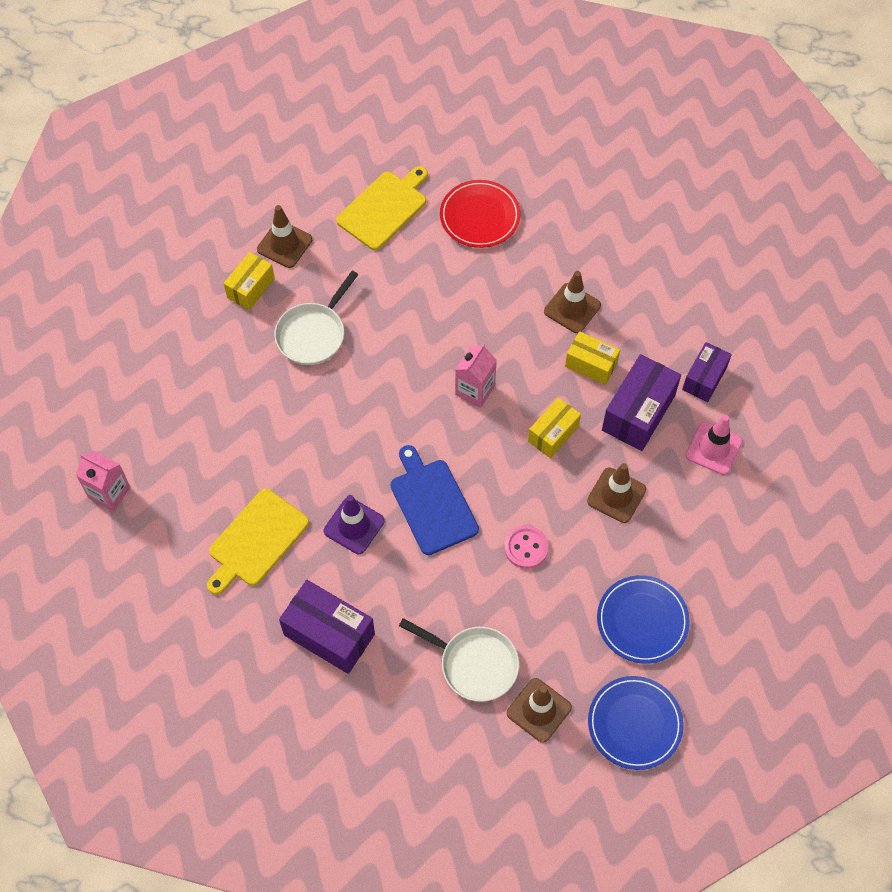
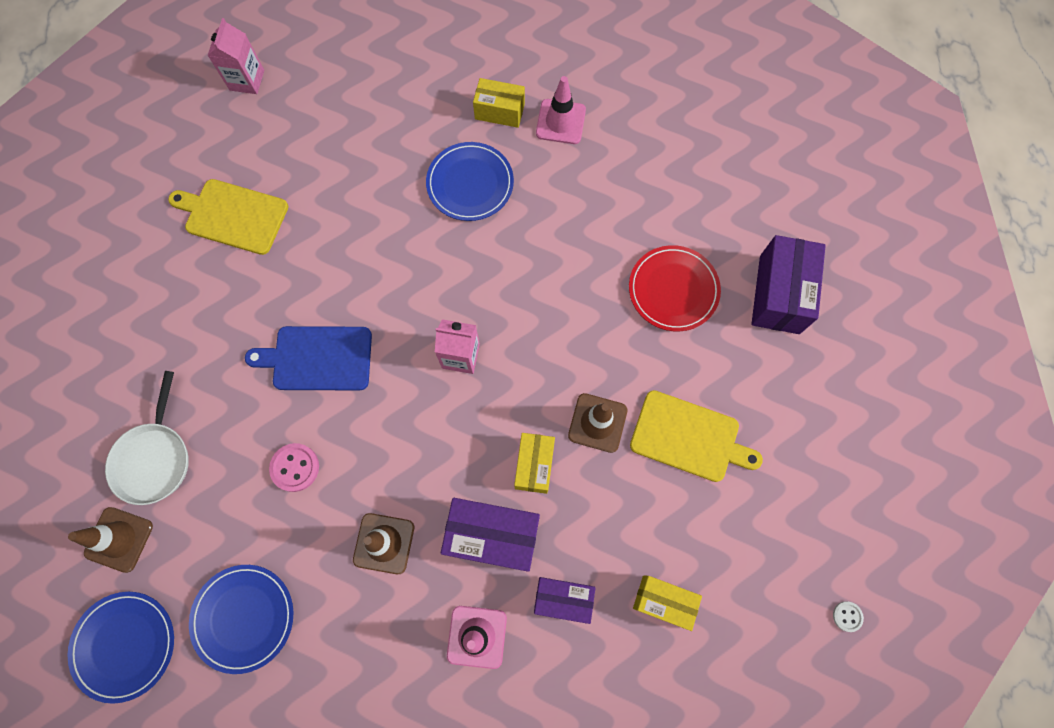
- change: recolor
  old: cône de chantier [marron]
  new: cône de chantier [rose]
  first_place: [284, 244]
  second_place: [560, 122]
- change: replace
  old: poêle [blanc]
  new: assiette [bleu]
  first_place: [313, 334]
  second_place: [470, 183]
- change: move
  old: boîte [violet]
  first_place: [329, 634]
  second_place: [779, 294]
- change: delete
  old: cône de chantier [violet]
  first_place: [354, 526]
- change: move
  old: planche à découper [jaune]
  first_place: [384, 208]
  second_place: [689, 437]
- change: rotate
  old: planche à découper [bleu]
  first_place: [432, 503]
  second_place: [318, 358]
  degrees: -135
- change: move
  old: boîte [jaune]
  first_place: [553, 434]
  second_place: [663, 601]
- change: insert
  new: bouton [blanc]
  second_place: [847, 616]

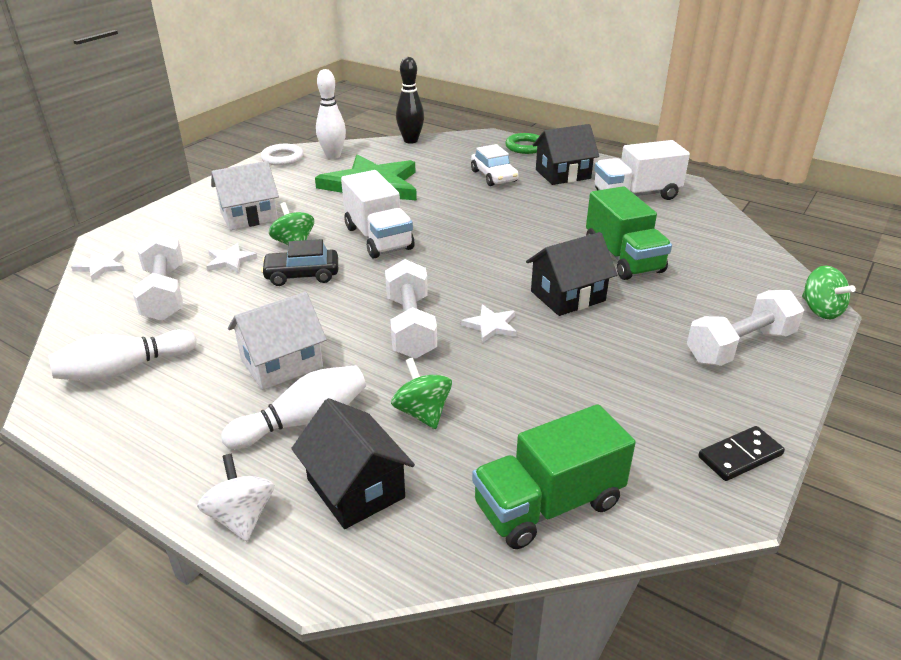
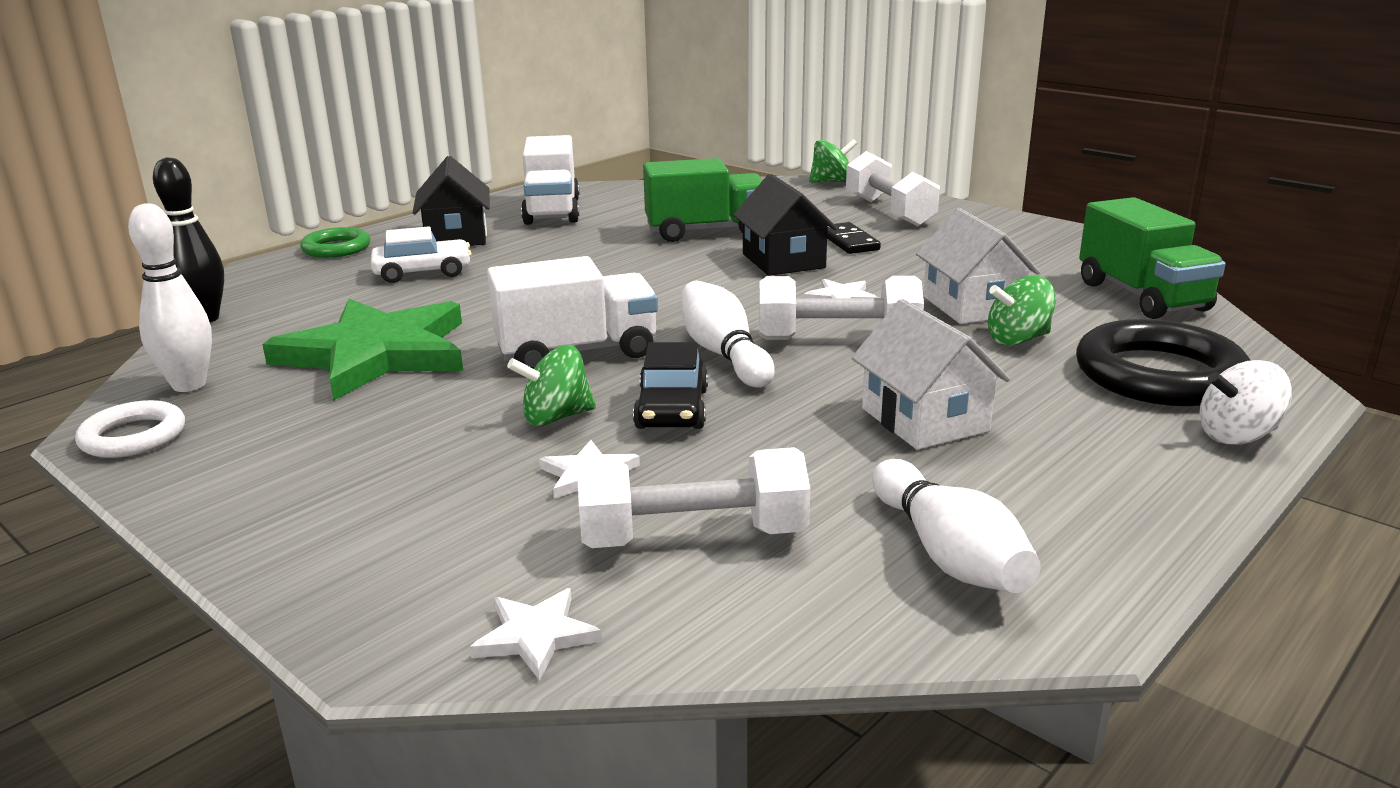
- change: move
  old: maison [blanc]
  first_place: [249, 216]
  second_place: [972, 306]
- change: move
  old: quille [blanc]
  first_place: [303, 421]
  second_place: [724, 354]
- change: replace
  old: maison [noir]
  new: anneau [noir]
  first_place: [356, 488]
  second_place: [1159, 375]
- change: move
  old: domino [noir]
  first_place: [740, 456]
  second_place: [848, 242]

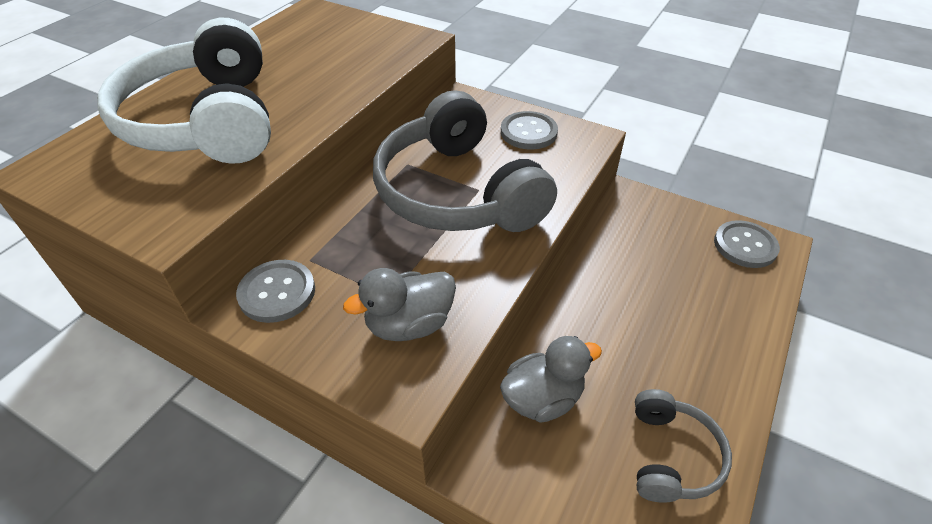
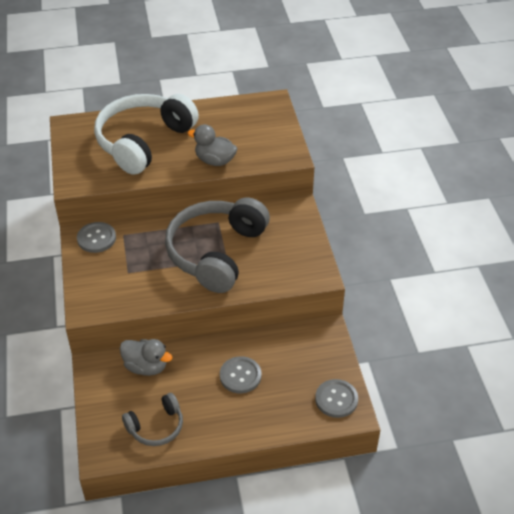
- change: move
  old: canard [gris]
  first_place: [409, 324]
  second_place: [215, 161]
- change: move
  old: bouton [gris]
  first_place: [528, 132]
  second_place: [240, 376]

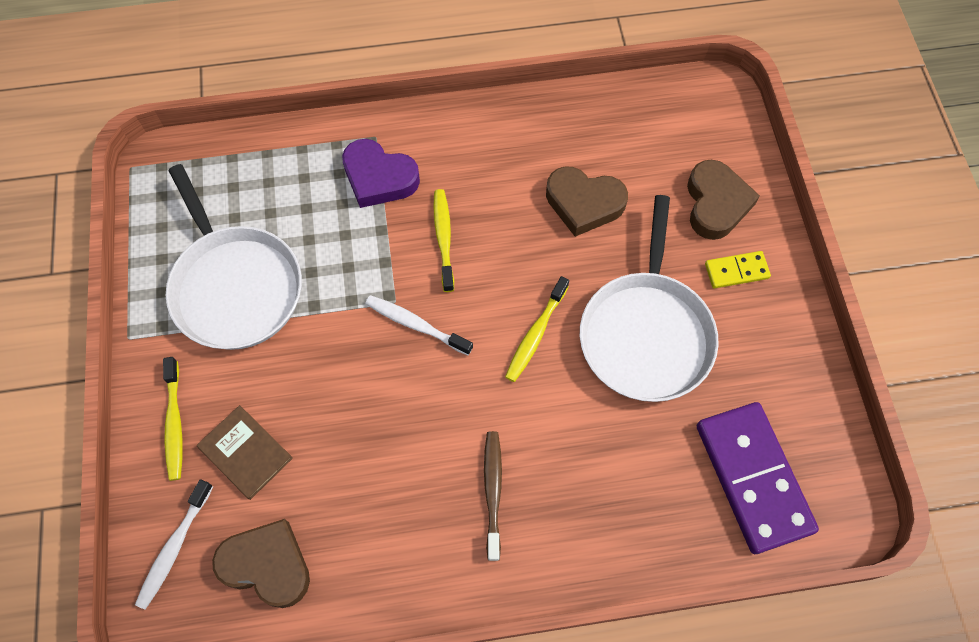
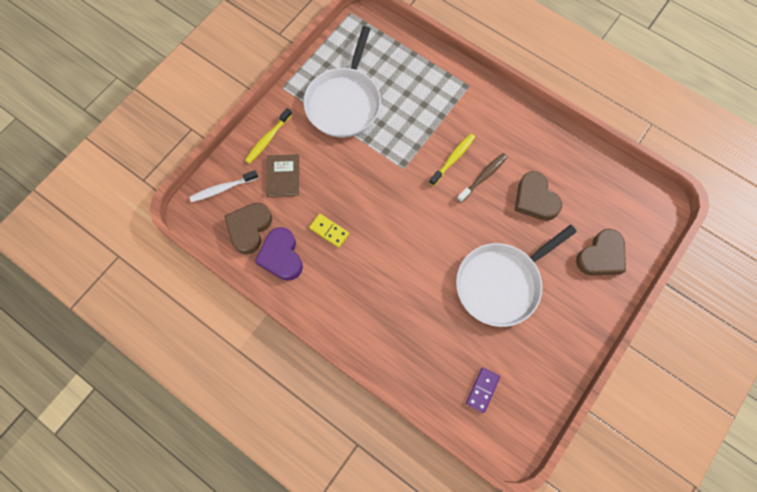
- change: rotate
  old: cœur [marron]
  first_place: [267, 565]
  second_place: [249, 228]
  degrees: -135
- change: move
  old: cœur [violet]
  first_place: [379, 178]
  second_place: [281, 256]
- change: delete
  old: brosse à dents [blanc]
  first_place: [415, 324]
- change: move
  old: brosse à dents [marron]
  first_place: [493, 491]
  second_place: [483, 177]
- change: delete
  old: brosse à dents [jaune]
  first_place: [535, 334]
- change: resize
  old: domino [violet]
  first_place: [753, 478]
  second_place: [482, 390]
  factor: 0.47
- change: move
  old: domino [jaune]
  first_place: [736, 271]
  second_place: [329, 231]

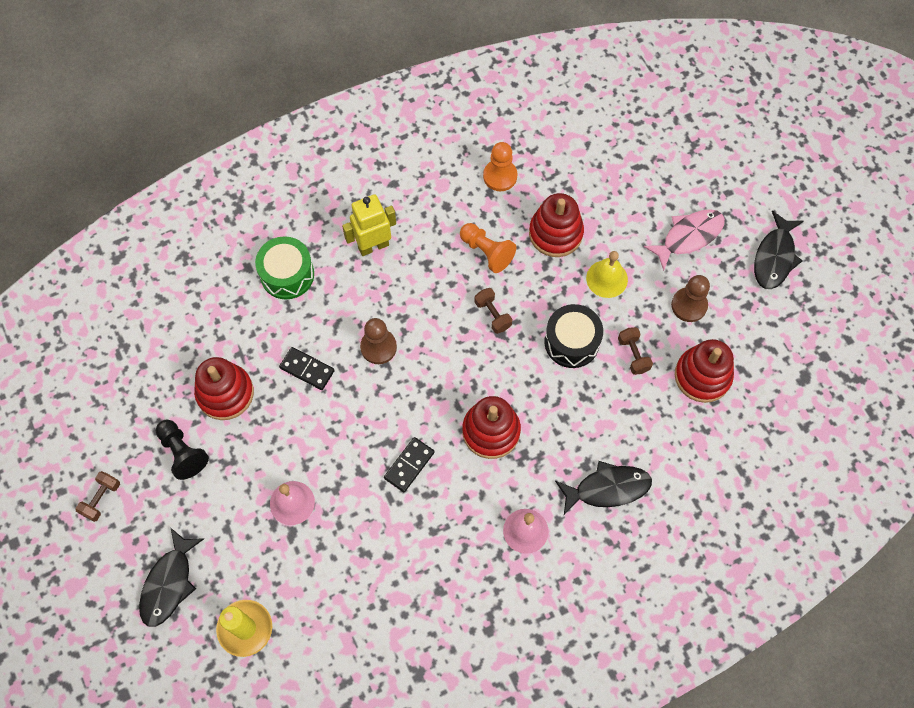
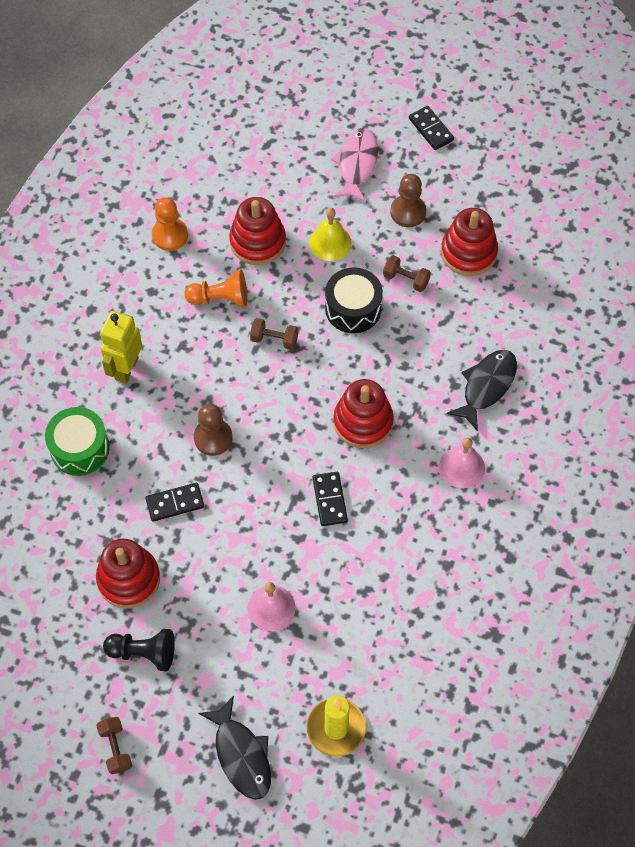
- change: replace
  old: poisson [noir]
  new: domino [noir]
  first_place: [774, 257]
  second_place: [431, 129]

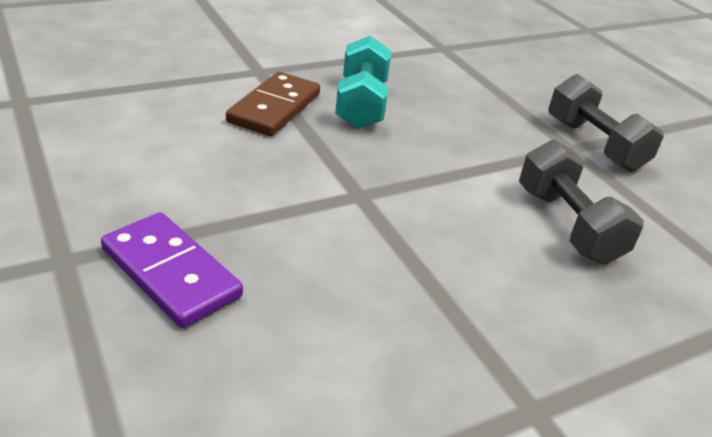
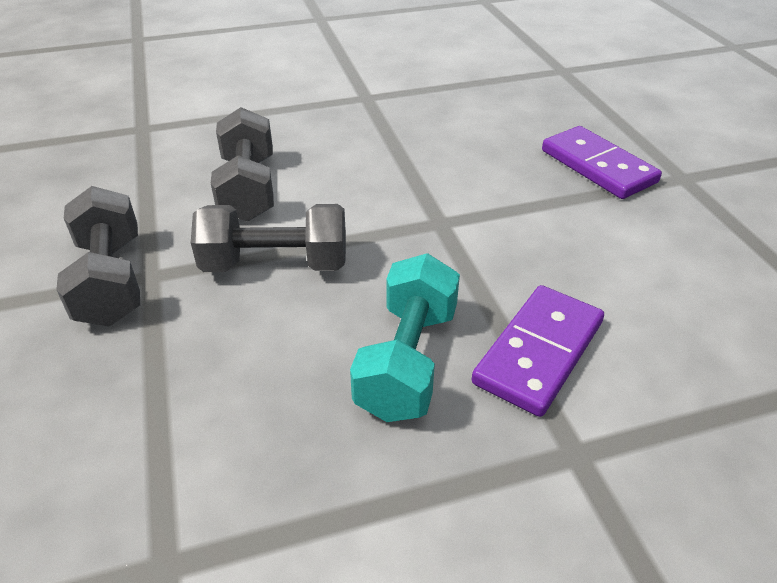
- change: recolor
  old: domino [marron]
  new: domino [violet]
  first_place: [274, 108]
  second_place: [539, 352]
- change: insert
  new: haltère [gris]
  second_place: [275, 264]

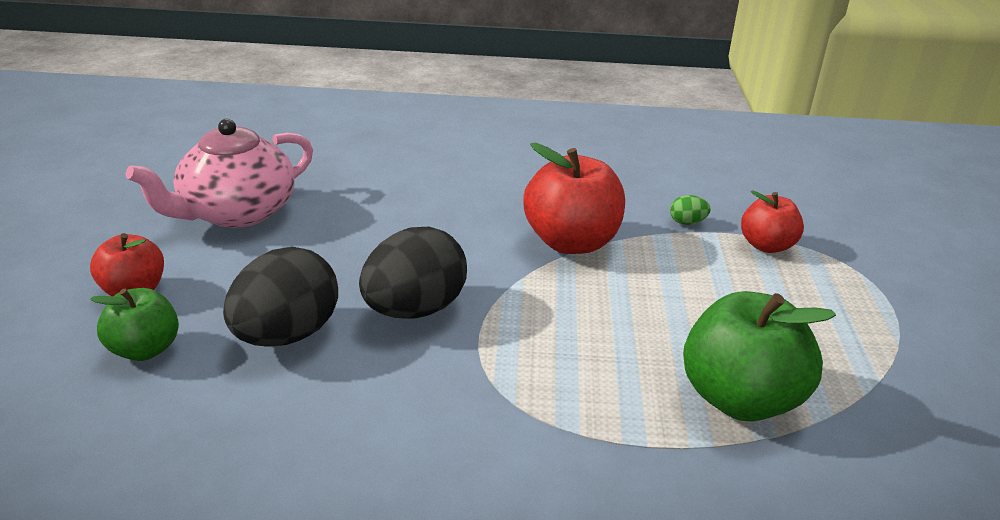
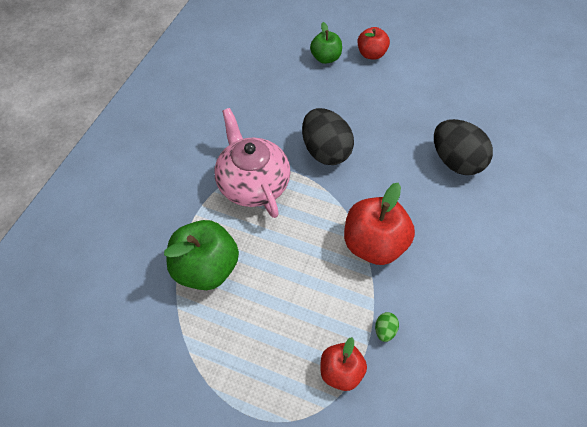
- change: move
  old: théière [rose]
  first_place: [236, 213]
  second_place: [253, 183]
- change: move
  old: œuf [noir]
  first_place: [287, 335]
  second_place: [456, 161]

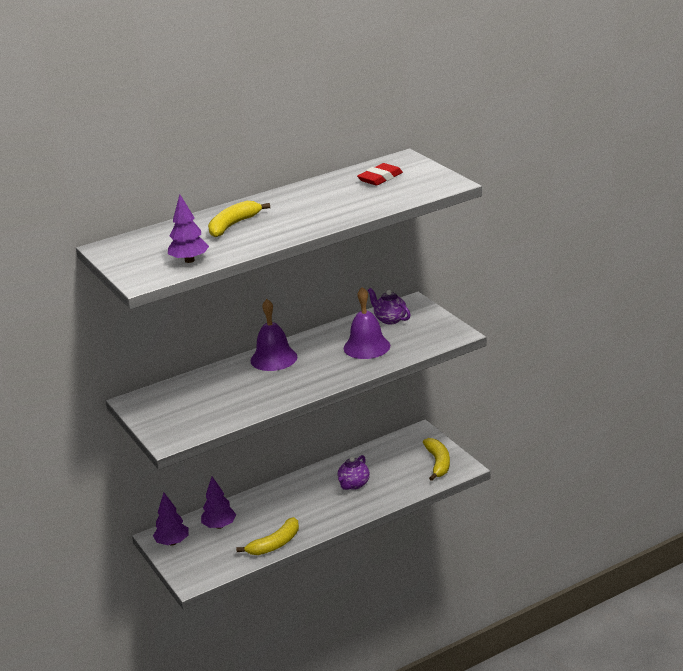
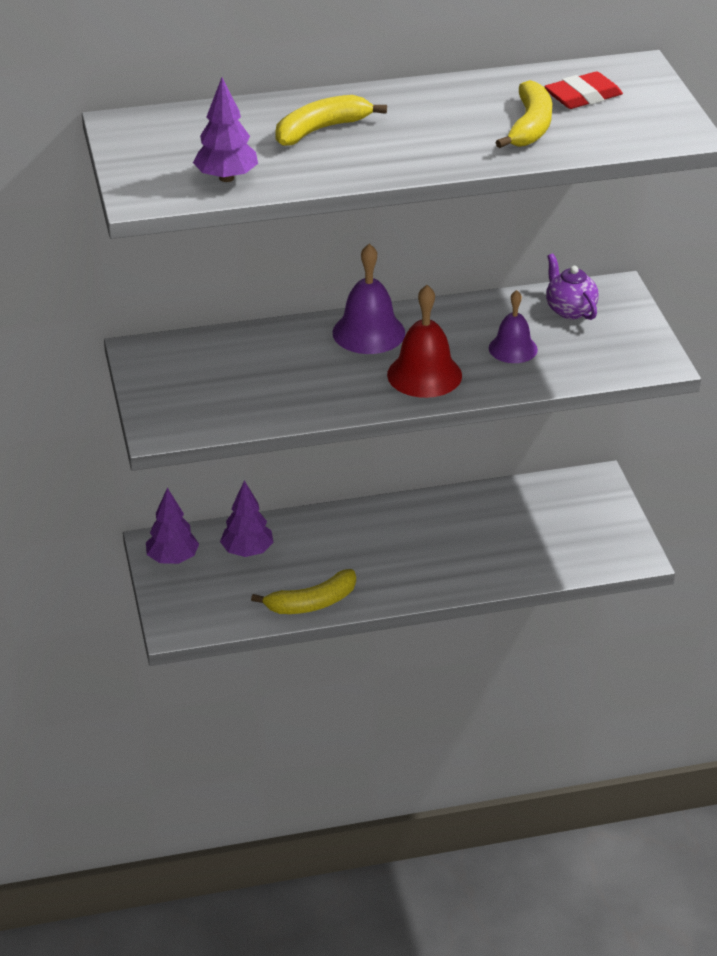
- change: delete
  old: théière [violet]
  first_place: [354, 484]
- change: resize
  old: cloche [violet]
  first_place: [366, 347]
  second_place: [513, 348]
  factor: 0.66
- change: move
  old: banane [jaune]
  first_place: [438, 463]
  second_place: [530, 126]
- change: insert
  new: cloche [rouge]
  second_place: [424, 375]

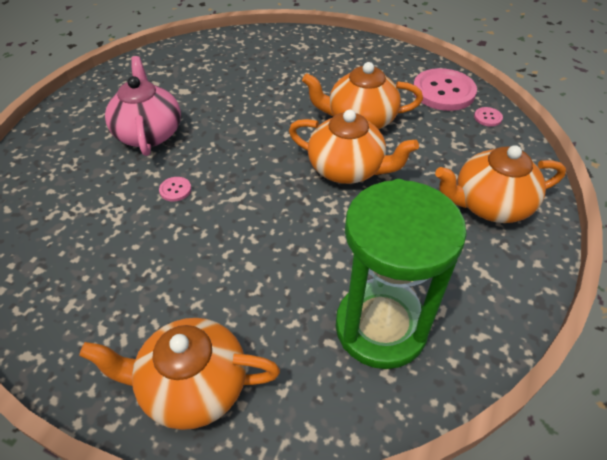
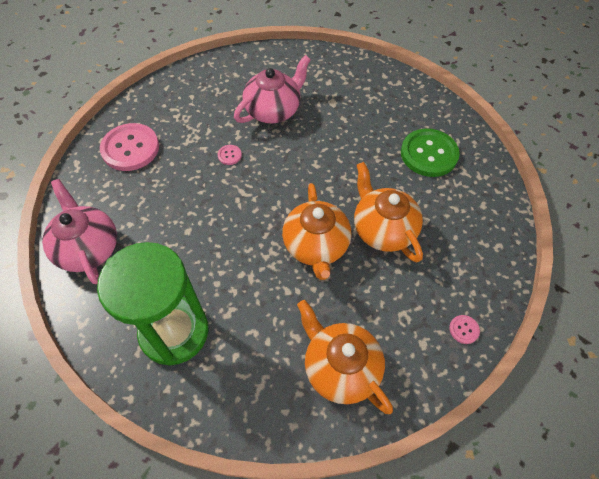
- change: recolor
  old: théière [orange]
  new: théière [rose]
  first_place: [192, 386]
  second_place: [88, 248]
- change: move
  old: bouton [rose]
  first_place: [443, 91]
  second_place: [130, 148]
- change: insert
  new: bouton [vert]
  second_place: [429, 154]

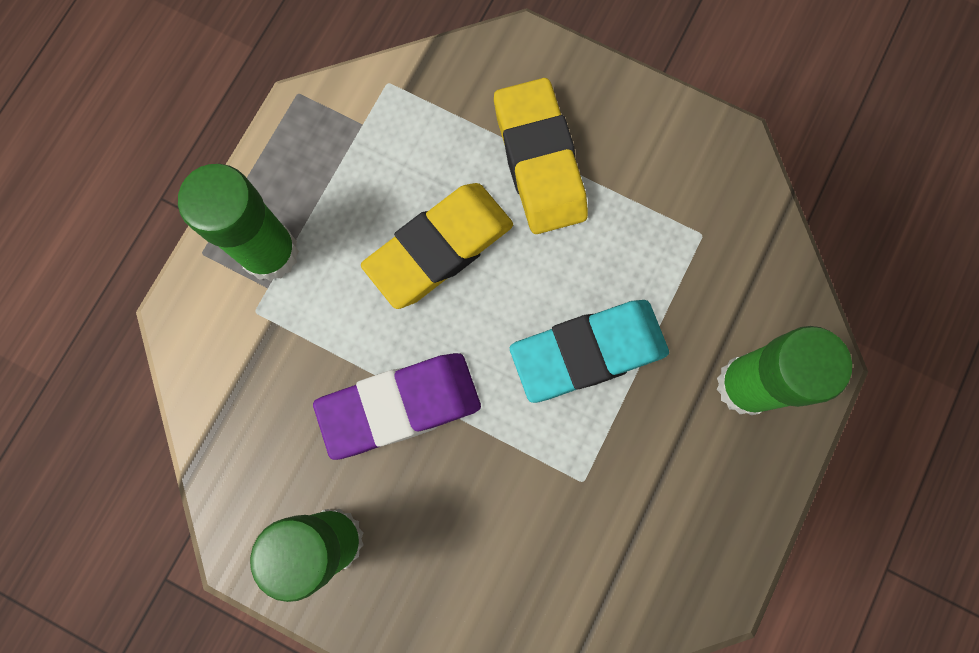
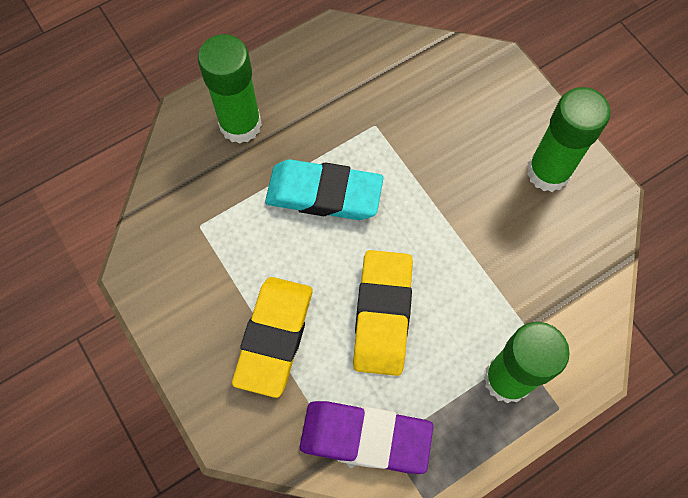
- change: move
  old: gomme [violet]
  first_place: [400, 406]
  second_place: [365, 438]
- change: rotate
  old: gomme [jaune]
  first_place: [439, 248]
  second_place: [382, 315]
  degrees: -75

